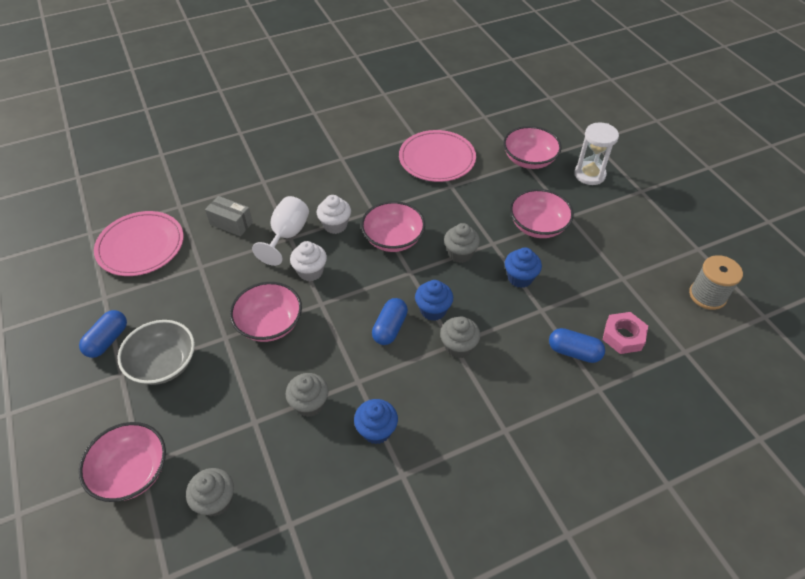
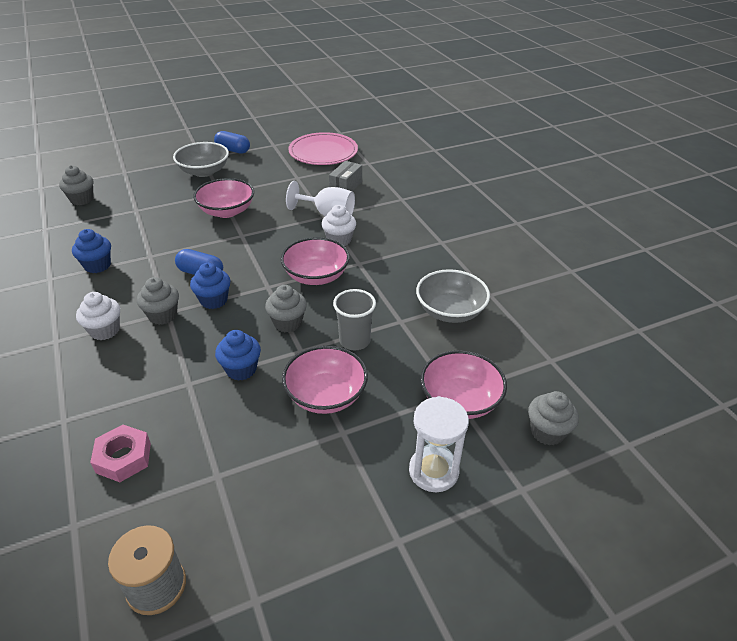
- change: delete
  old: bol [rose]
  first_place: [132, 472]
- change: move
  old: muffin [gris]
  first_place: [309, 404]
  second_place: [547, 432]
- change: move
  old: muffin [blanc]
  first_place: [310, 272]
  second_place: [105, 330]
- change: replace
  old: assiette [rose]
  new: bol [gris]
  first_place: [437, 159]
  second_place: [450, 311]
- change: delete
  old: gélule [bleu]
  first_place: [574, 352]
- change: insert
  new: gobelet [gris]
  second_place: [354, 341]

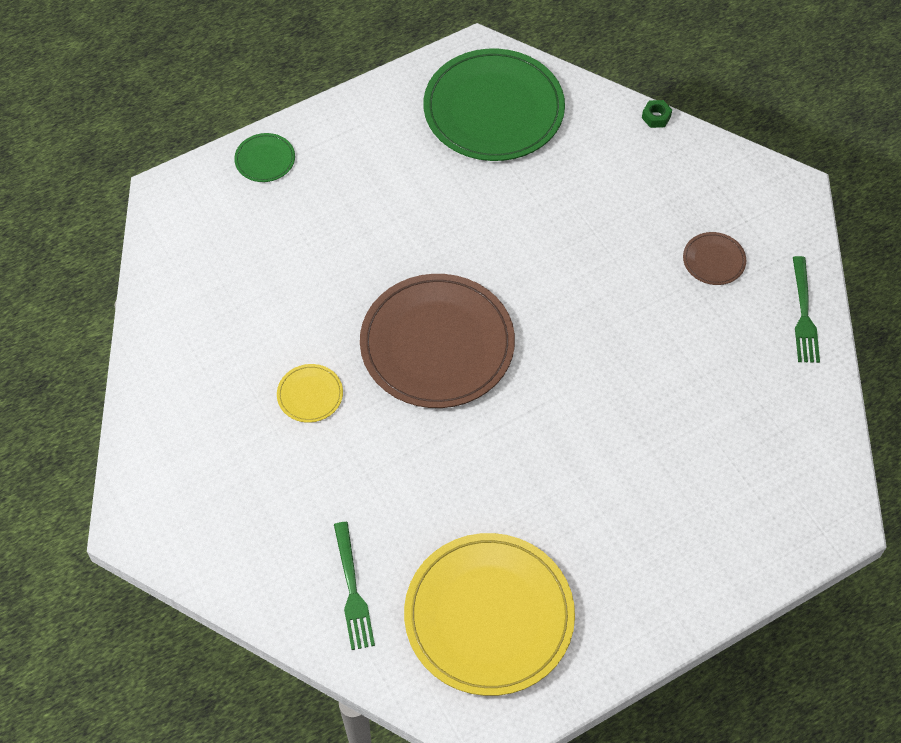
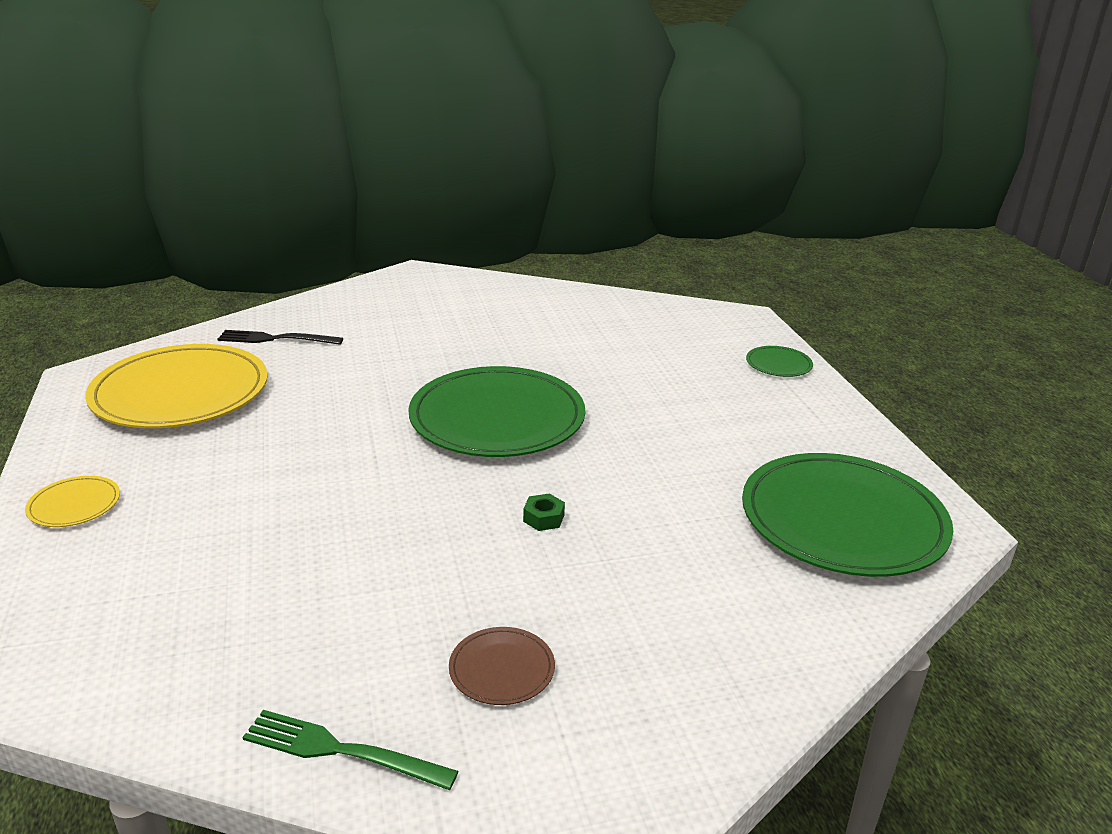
- change: move
  old: assiette [jaune]
  first_place: [310, 395]
  second_place: [74, 505]
- change: recolor
  old: fourchette [vert]
  new: fourchette [noir]
  first_place: [353, 591]
  second_place: [274, 339]
- change: recolor
  old: assiette [marron]
  new: assiette [vert]
  first_place: [437, 344]
  second_place: [497, 418]
- change: move
  old: écrou [vert]
  first_place: [656, 117]
  second_place: [543, 518]

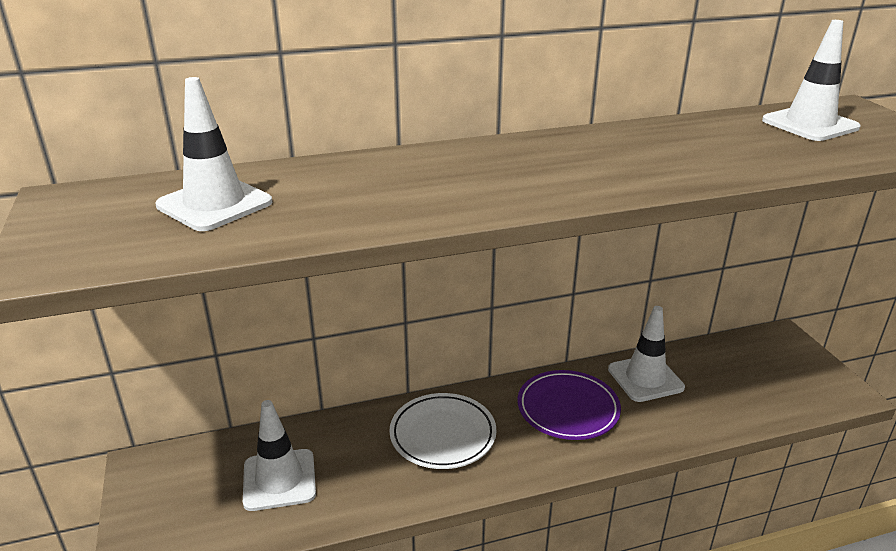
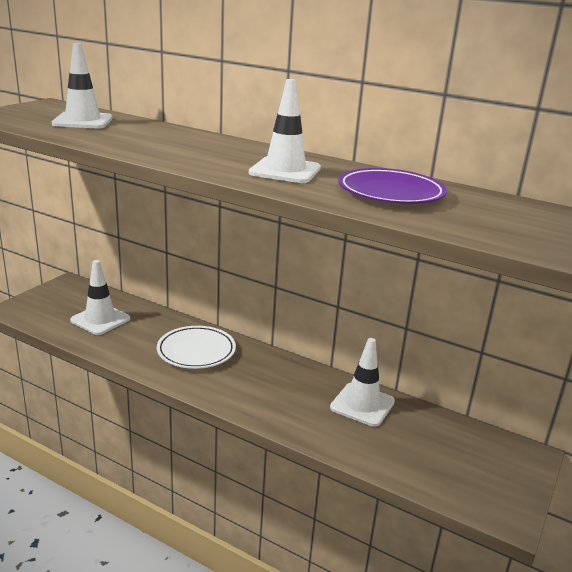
- change: move
  old: assiette [violet]
  first_place: [568, 409]
  second_place: [390, 192]
- change: move
  old: cône de chantier [blanc]
  first_place: [810, 124]
  second_place: [285, 171]

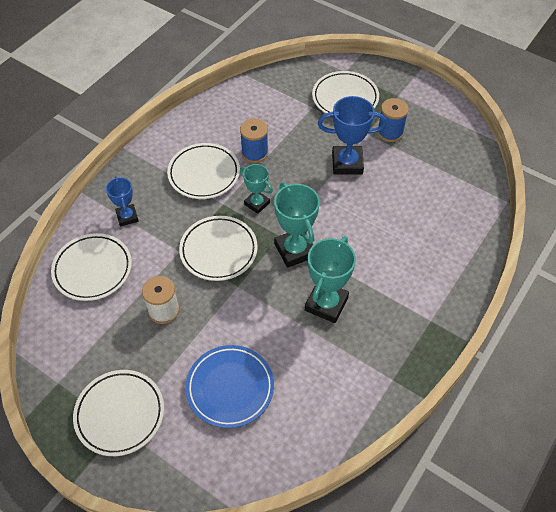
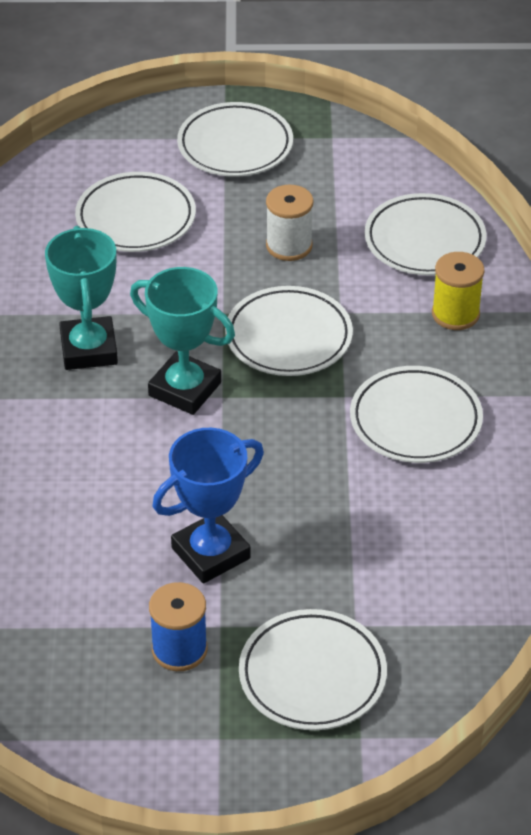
- change: replace
  old: trophée [bleu]
  new: bobine [jaune]
  first_place: [127, 217]
  second_place: [455, 314]
- change: recolor
  old: assiette [bleu]
  new: assiette [blanc]
  first_place: [230, 388]
  second_place: [136, 218]
- change: delete
  old: bobine [bleu]
  first_place: [254, 153]
- change: delete
  old: trophée [turquoise]
  first_place: [257, 203]

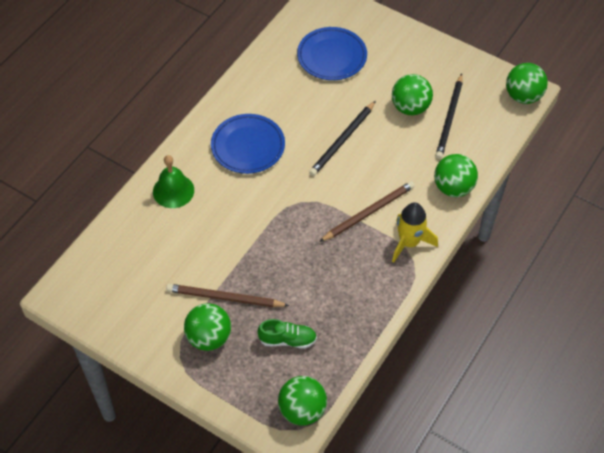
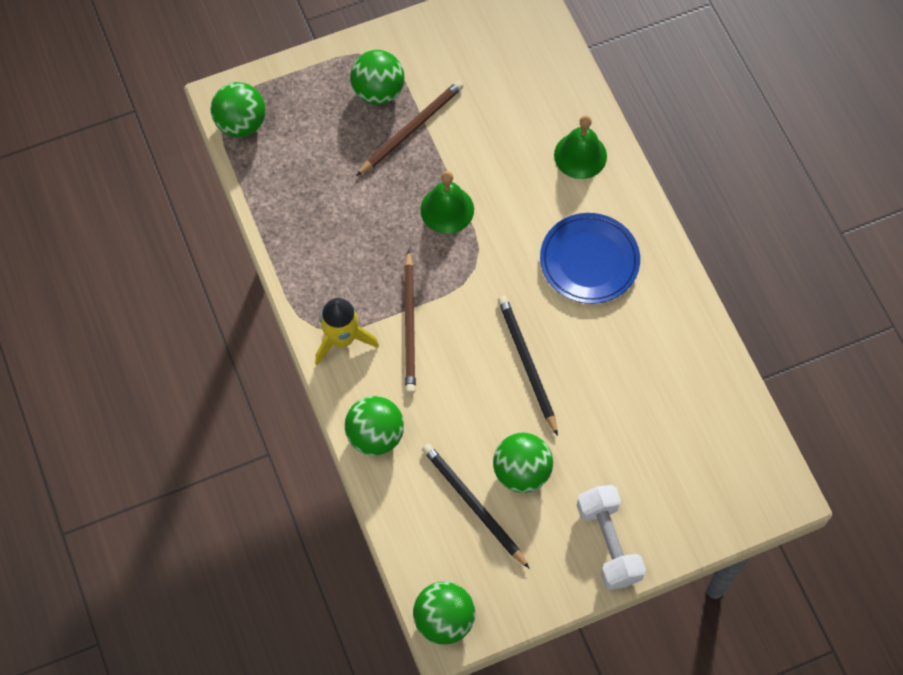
- change: delete
  old: chaussure [vert]
  first_place: [287, 340]
- change: delete
  old: assiette [bleu]
  first_place: [332, 56]
- change: insert
  new: cloche [vert]
  second_place: [447, 209]
- change: insert
  new: haltère [blanc]
  second_place: [608, 543]

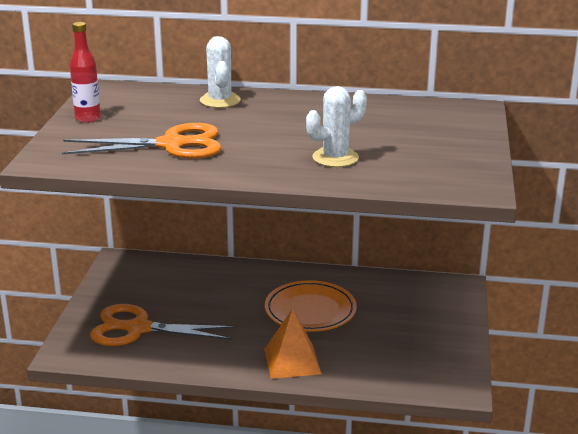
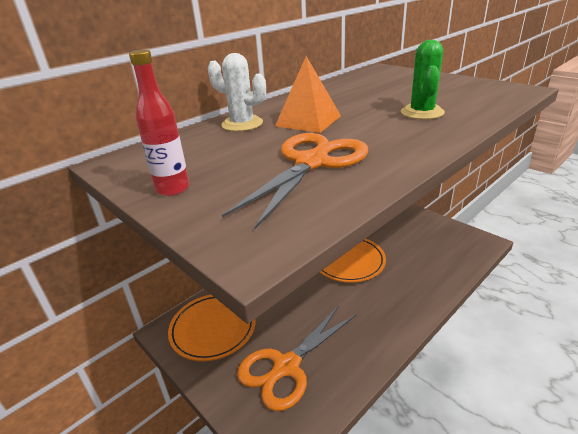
- change: move
  old: pyramide [orange]
  first_place: [292, 361]
  second_place: [308, 121]
- change: recolor
  old: cactus [blanc]
  new: cactus [vert]
  first_place: [335, 158]
  second_place: [422, 112]
- change: insert
  new: assiette [orange]
  second_place: [213, 329]

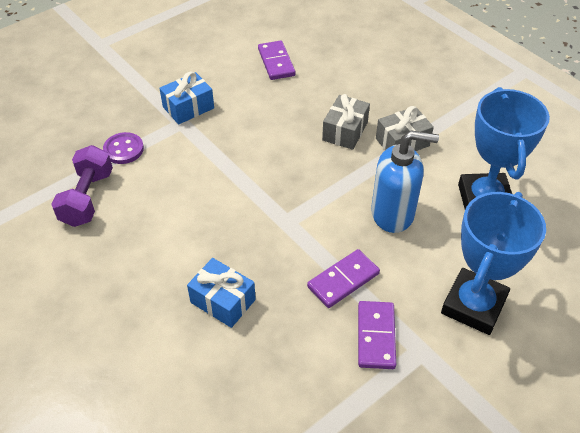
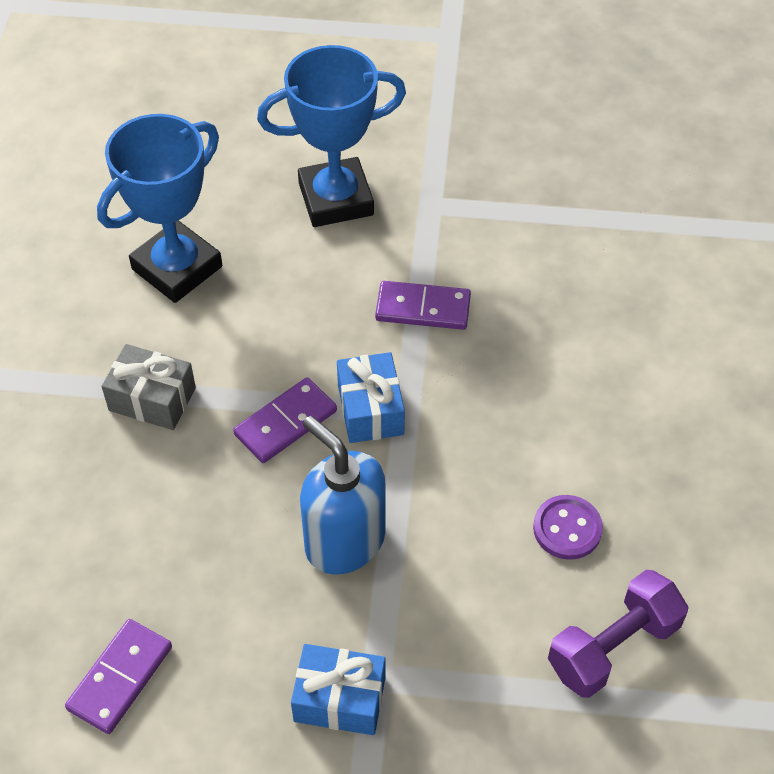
- change: move
  old: bouton [violet]
  first_place: [123, 149]
  second_place: [567, 529]
- change: move
  old: cadeau [bleu]
  first_place: [223, 301]
  second_place: [370, 409]
- change: delete
  old: cadeau [gris]
  first_place: [345, 131]
- change: move
  old: domino [violet]
  first_place: [376, 336]
  second_place: [286, 423]
- change: move
  old: distributeur de savon [bleu]
  first_place: [393, 213]
  second_place: [344, 541]

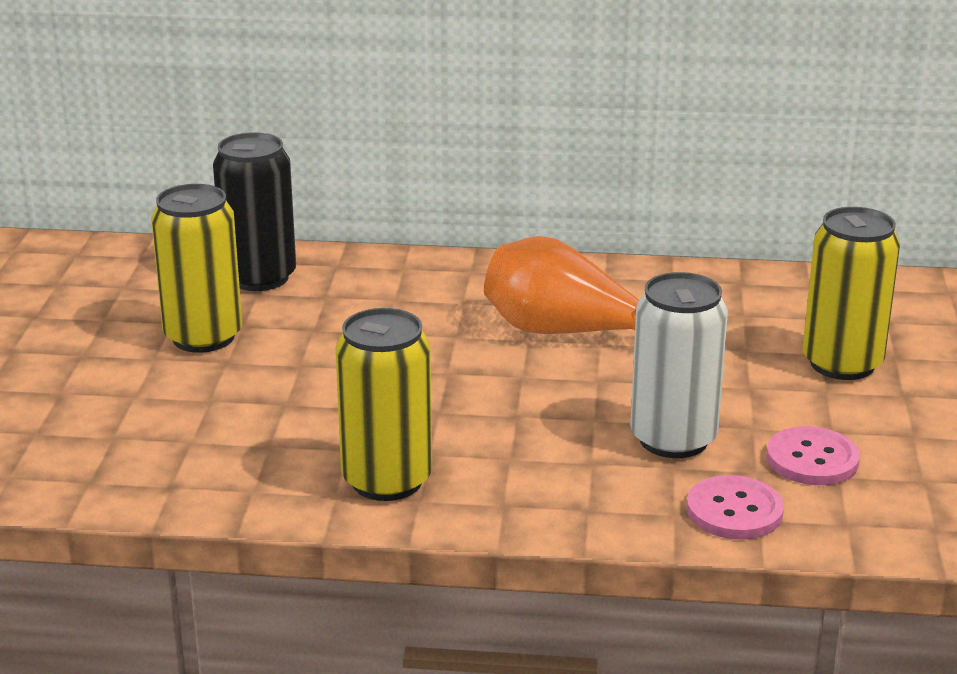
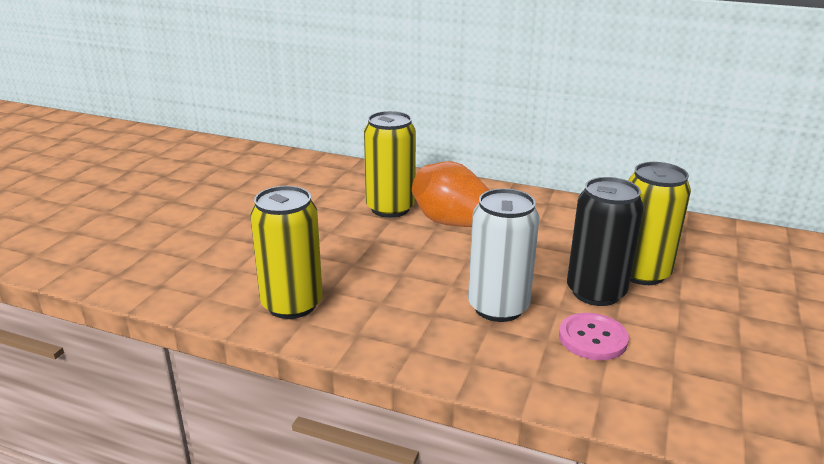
- change: move
  old: canette [jaune]
  first_place: [203, 337]
  second_place: [390, 208]
- change: move
  old: canette [noir]
  first_place: [259, 277]
  second_place: [596, 292]
- change: delete
  old: bouton [rose]
  first_place: [734, 511]

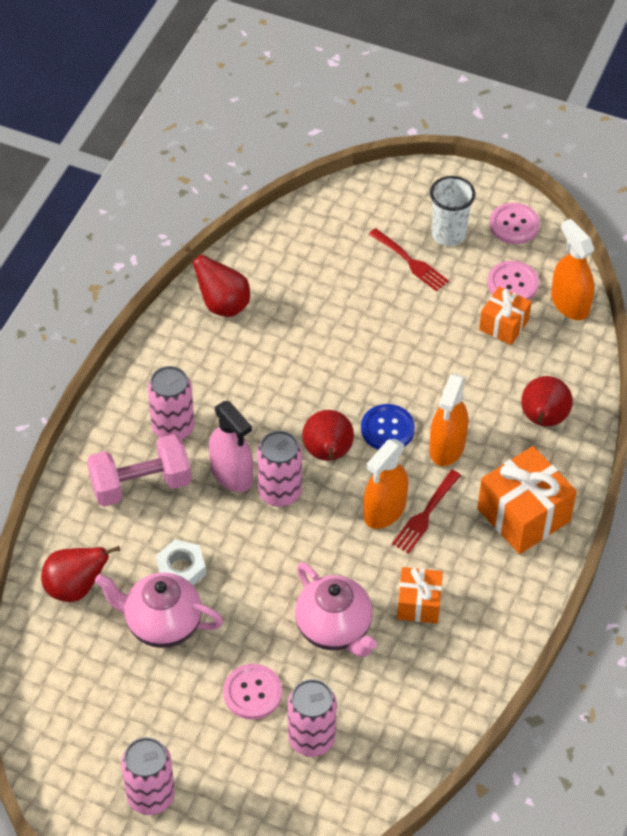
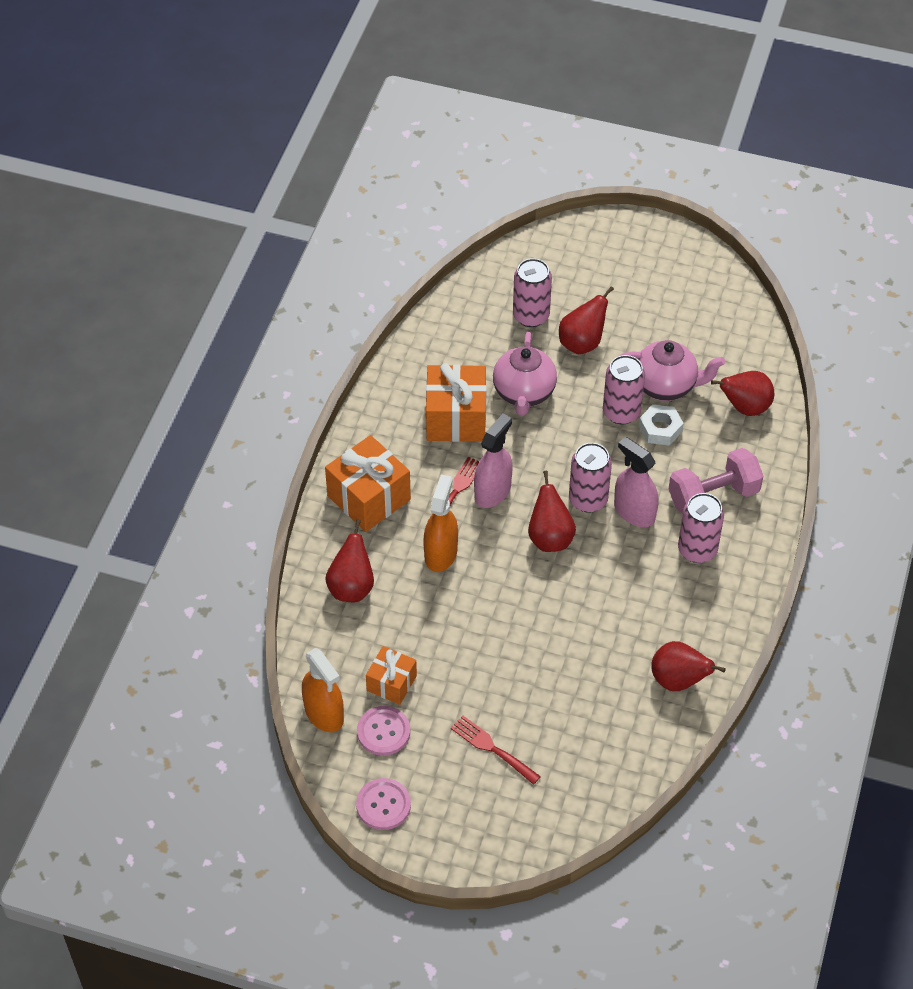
- change: move
  old: canette [rose]
  first_place: [151, 796]
  second_place: [621, 412]
- change: replace
  old: bouton [rose]
  new: poire [rouge]
  first_place: [252, 693]
  second_place: [582, 343]
- change: rotate
  old: théière [rose]
  first_place: [334, 629]
  second_place: [524, 393]
  degrees: -135
- change: delete
  old: bouton [bleu]
  first_place: [387, 429]
- change: recolor
  old: vaporisateur [orange]
  new: vaporisateur [rose]
  first_place: [384, 510]
  second_place: [492, 491]
- change: resize
  old: cadeau [orange]
  first_place: [419, 604]
  second_place: [456, 418]
  factor: 1.69
- change: delete
  old: gobelet [blanc]
  first_place: [448, 235]

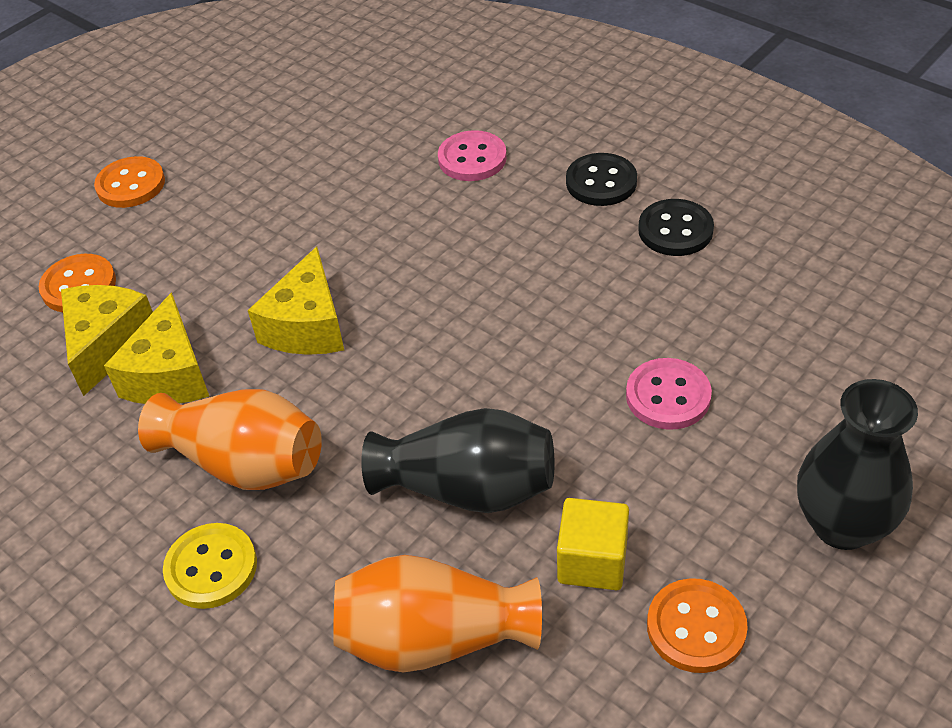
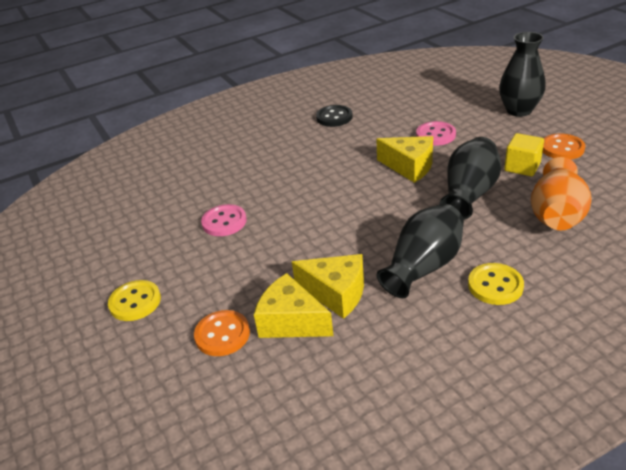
- change: recolor
  old: bouton [orange]
  new: bouton [jaune]
  first_place: [131, 185]
  second_place: [135, 302]
- change: recolor
  old: vase [orange]
  new: vase [noir]
  first_place: [245, 463]
  second_place: [423, 266]
- change: move
  old: fromage [jaune]
  first_place: [307, 326]
  second_place: [409, 167]
- change: move
  old: bouton [rose]
  first_place: [472, 158]
  second_place: [224, 222]
- change: delete
  old: bouton [noir]
  first_place: [601, 182]

